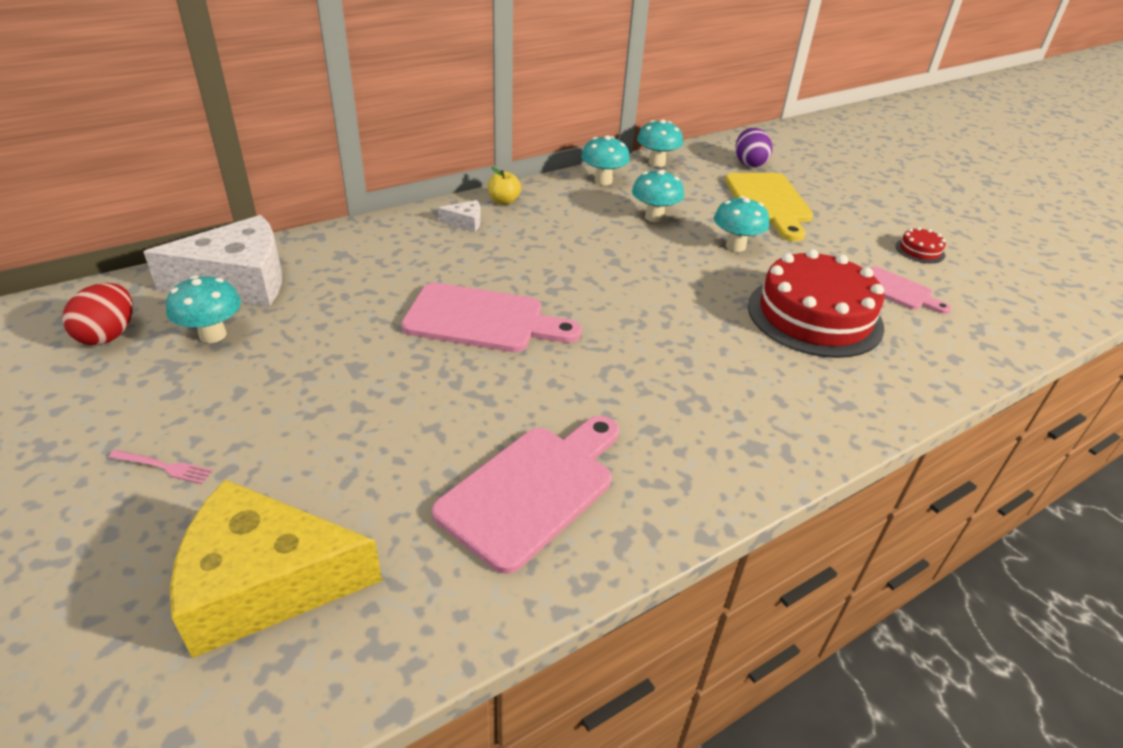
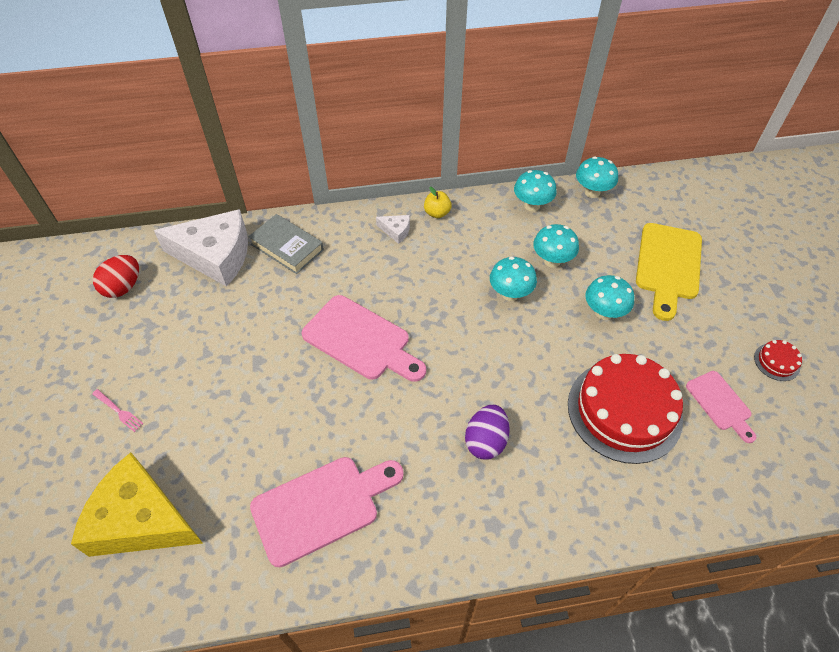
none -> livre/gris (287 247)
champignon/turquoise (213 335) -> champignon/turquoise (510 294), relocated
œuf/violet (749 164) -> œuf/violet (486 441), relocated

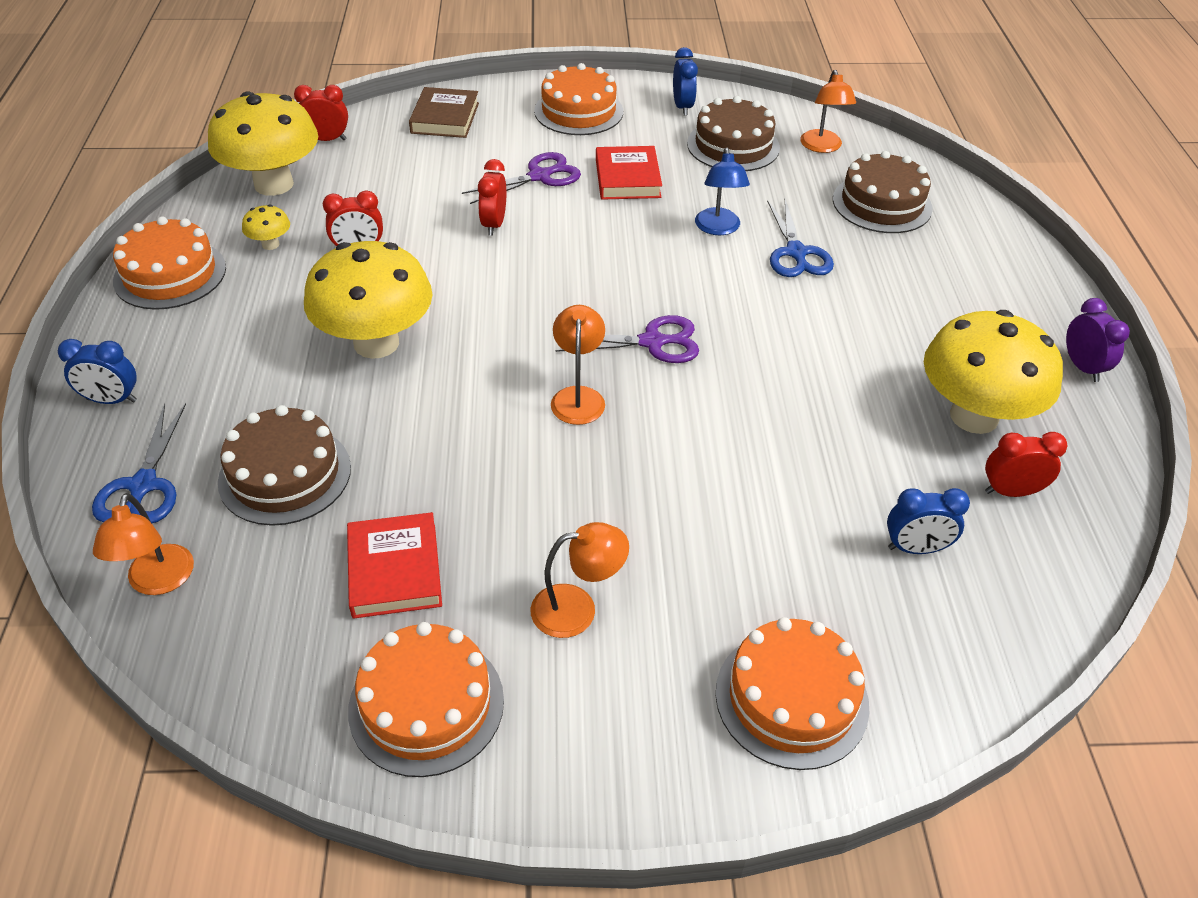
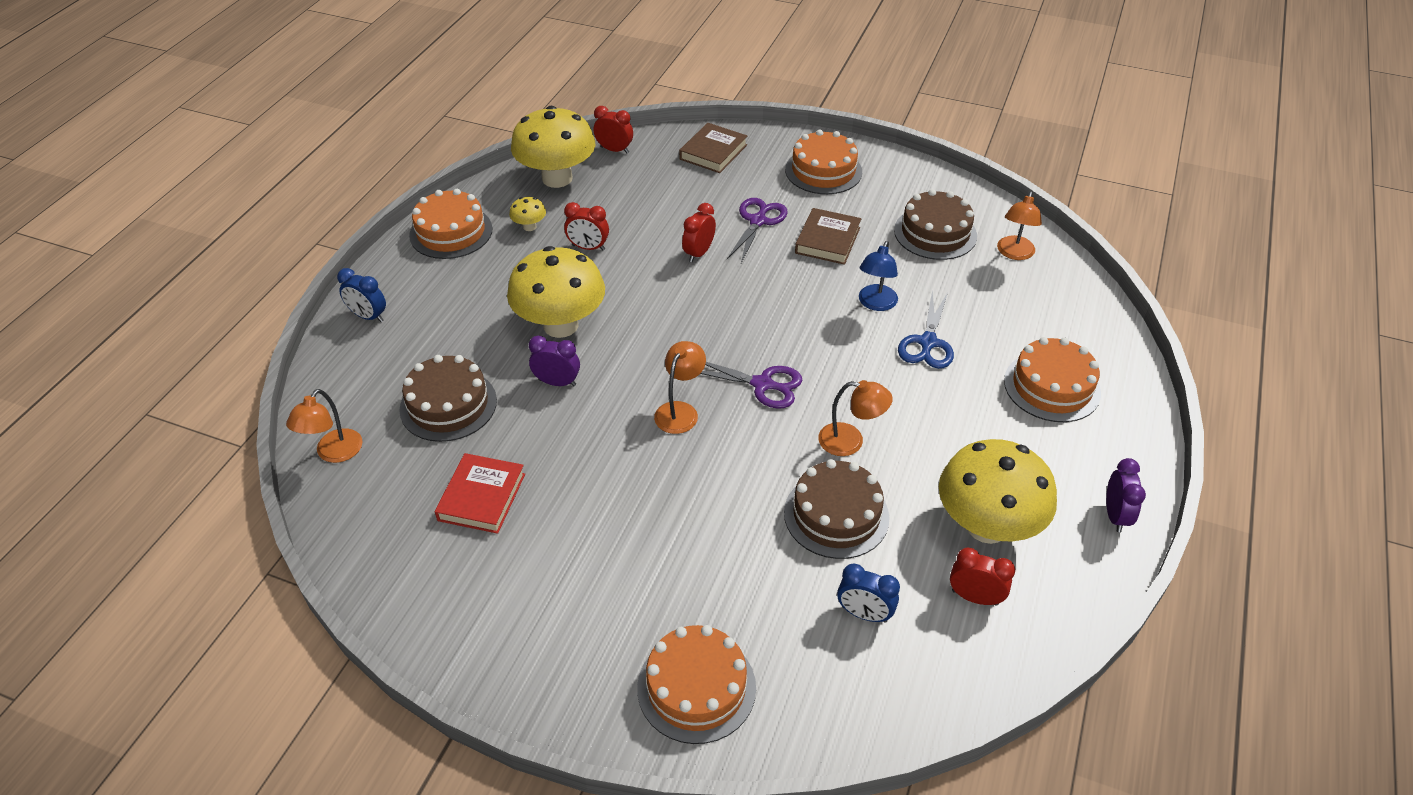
ciseaux/bleu (143 486) -> none
réveil/bleu (682 107) -> none
none -> réveil/violet (557 382)
gâteau/orange (426 704) -> gâteau/orange (1052 387), relocated
lampe/orange (577 609) -> lampe/orange (850 441), relocated
gâteau/marron (882 204) -> gâteau/marron (836 515), relocated
livre/rouge (627 178) -> livre/marron (827 240)
ciseaux/violet (540 176) -> ciseaux/violet (758 221), 60 degrees counterclockwise

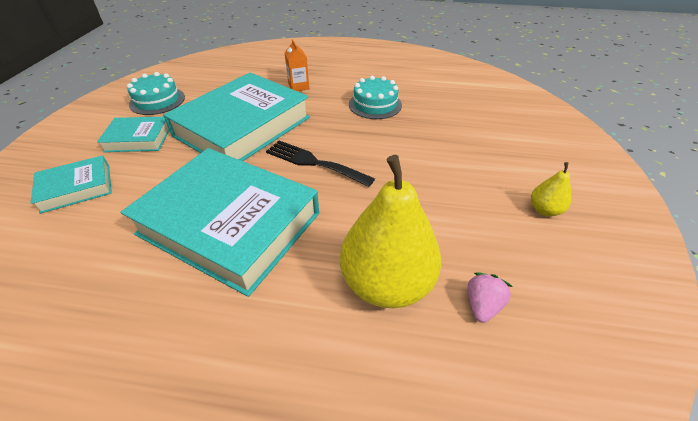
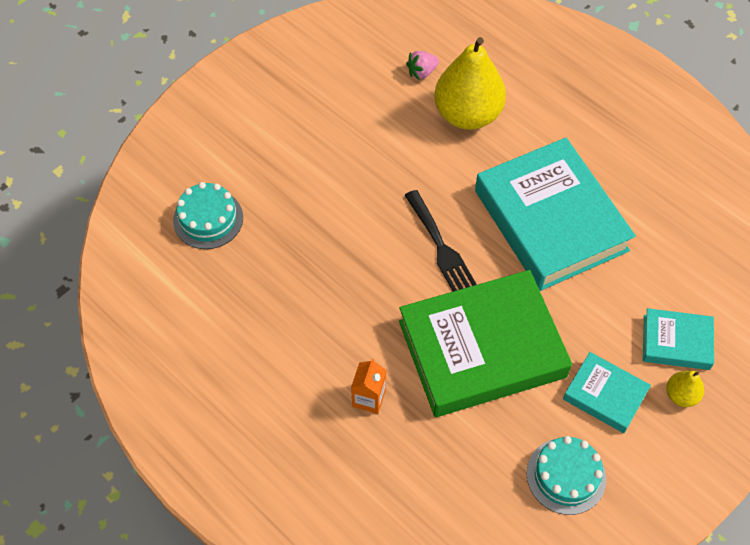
gâteau/turquoise (375 104) -> gâteau/turquoise (208 219), relocated
poire/jaune (544 210) -> poire/jaune (681 395), relocated
livre/turquoise (243 126) -> livre/vert (482 349)

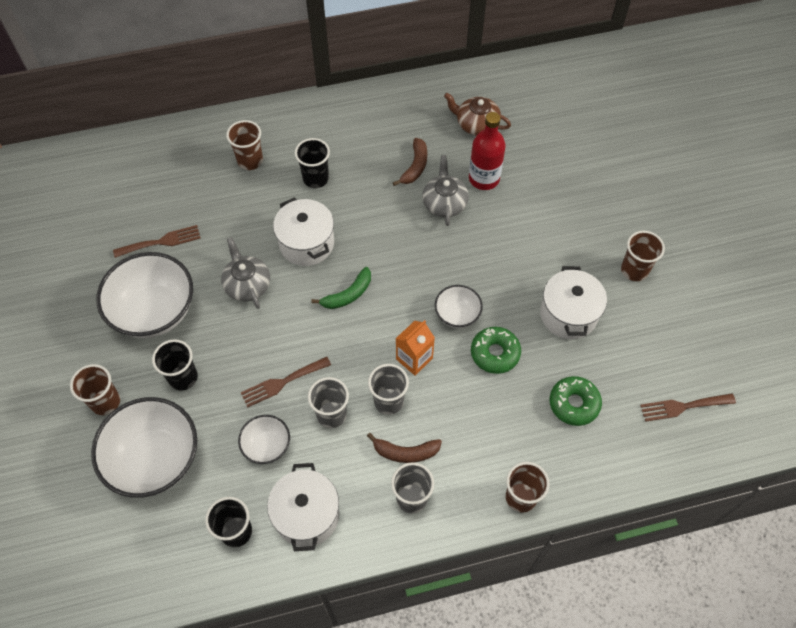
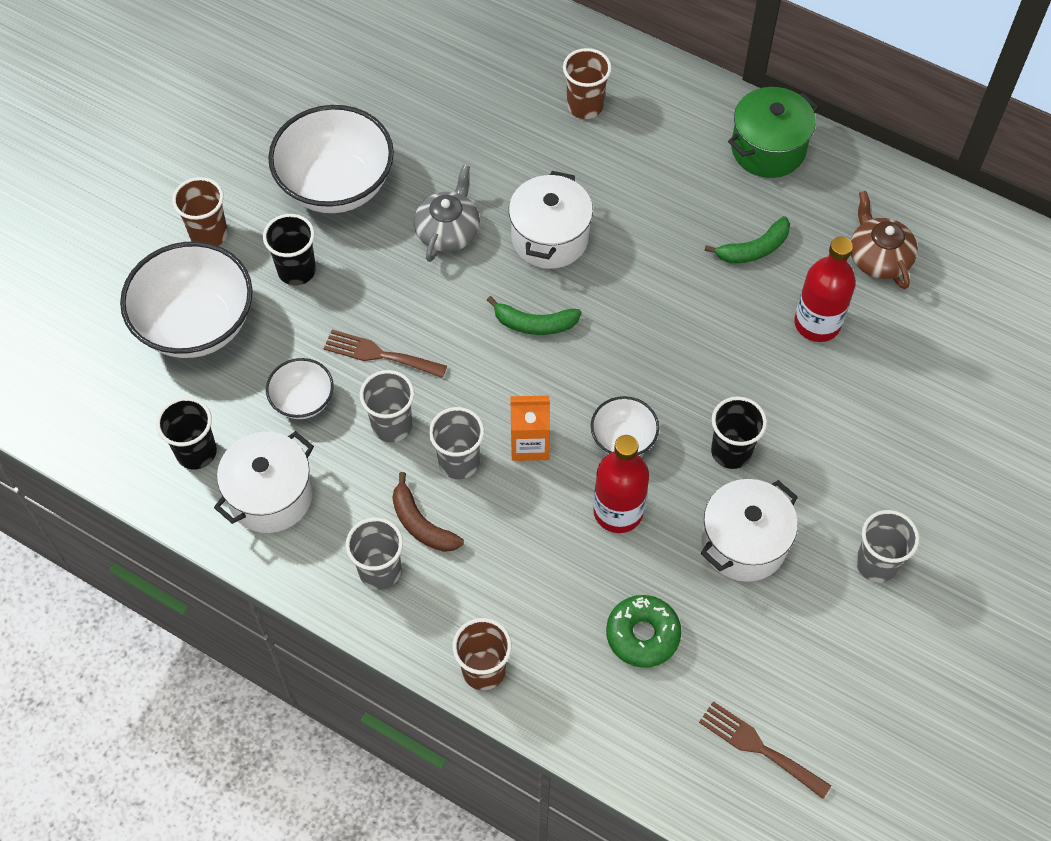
fourchette/marron (161 242) -> none
théière/gris (444 203) -> none
none -> marmite/vert (768 149)
gobelet/noir (315 178) -> gobelet/noir (731 452), relocated
beignet/vert (495 353) -> bouteille/rouge (618 511)
banane/marron (415 166) -> banane/vert (753 249)
gobelet/marron (634 270) -> gobelet/gris (876 563)

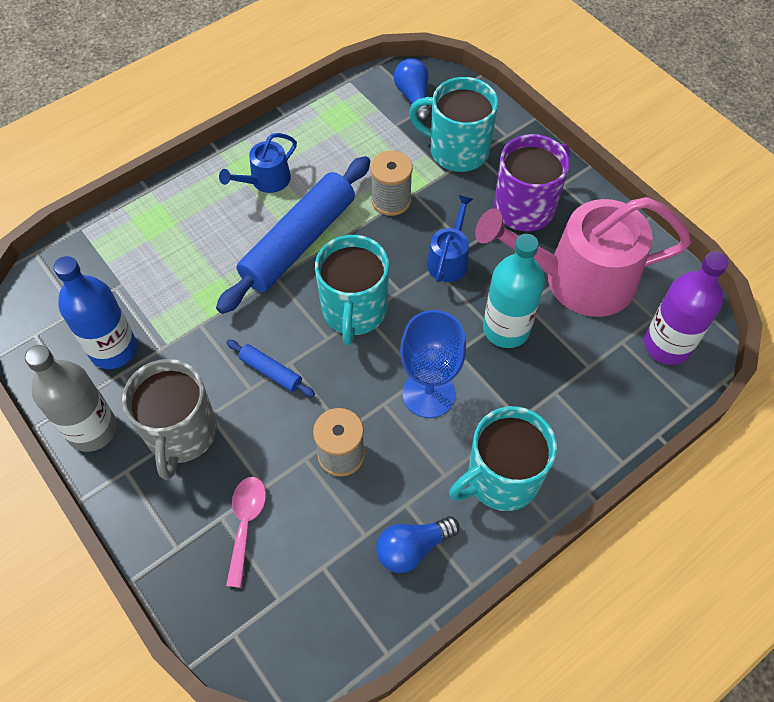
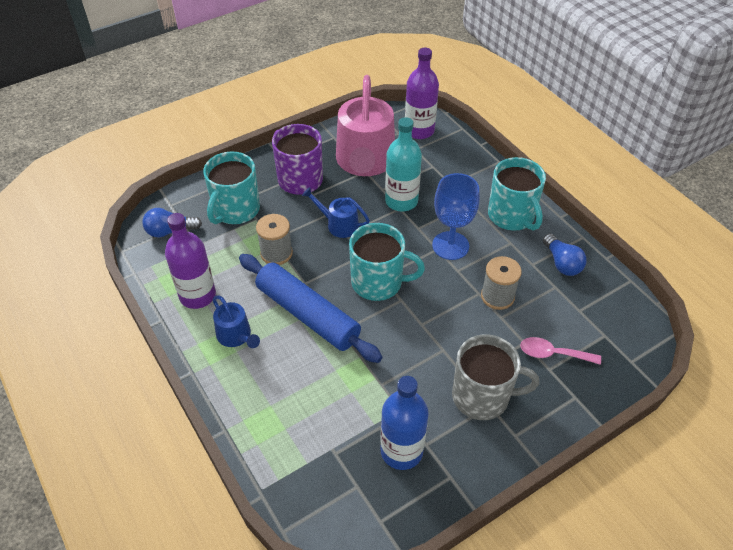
bouteille/gris (92 429) -> none
rouleau à pâtisserie/bleu (271 372) -> none
none -> bouteille/violet (197 295)

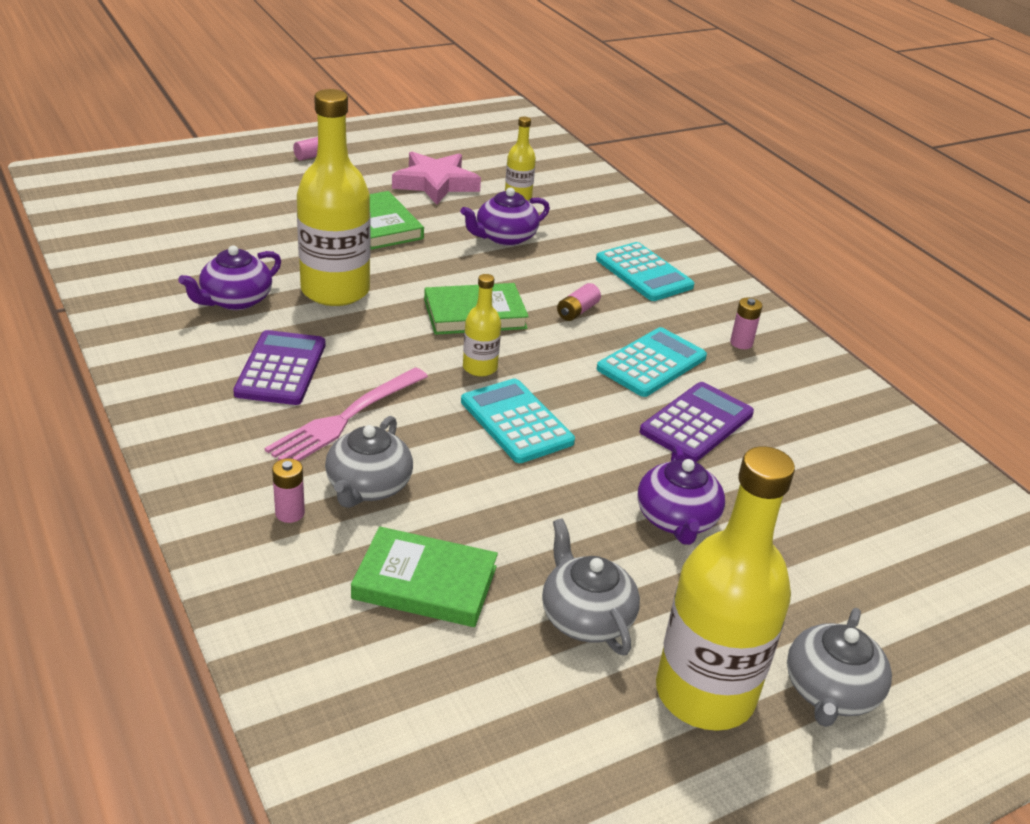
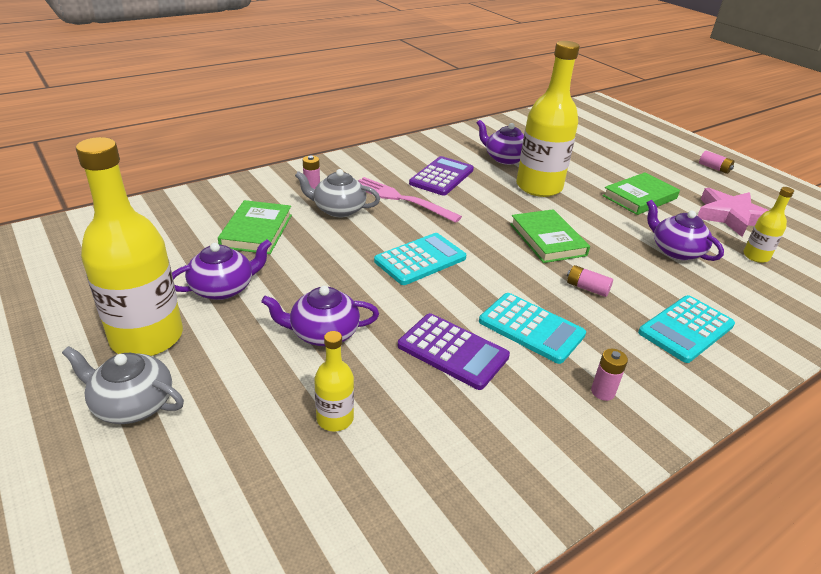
bouteille/jaune (480 368) -> bouteille/jaune (335 418), relocated
théière/gris (585 617) -> théière/violet (223 288)
calculatrice/violet (281 369) -> calculatrice/violet (442 177), 60 degrees counterclockwise

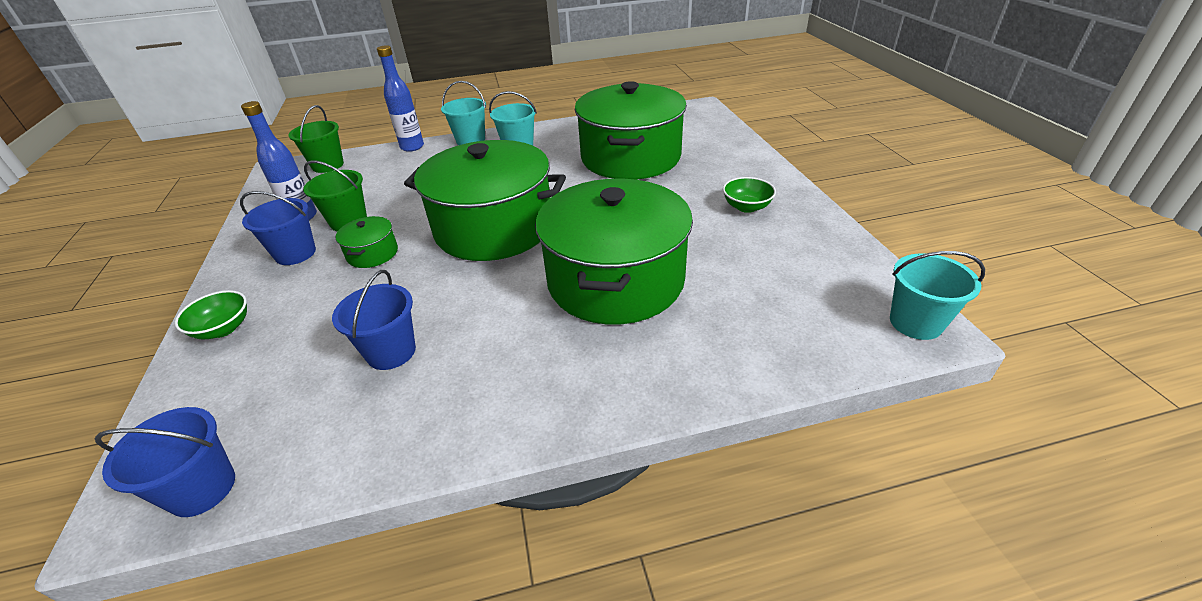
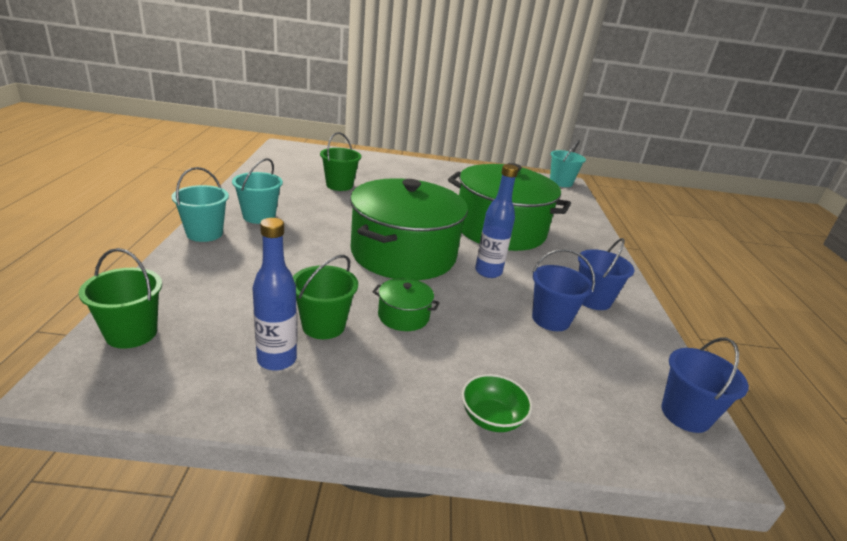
bol/vert (746 207) -> none
seau/bleu (295 253) -> seau/bleu (593 300), relocated
bouteille/bleu (412 147) -> bouteille/bleu (488 272), relocated
marmite/vert (630 157) -> seau/vert (339 185)

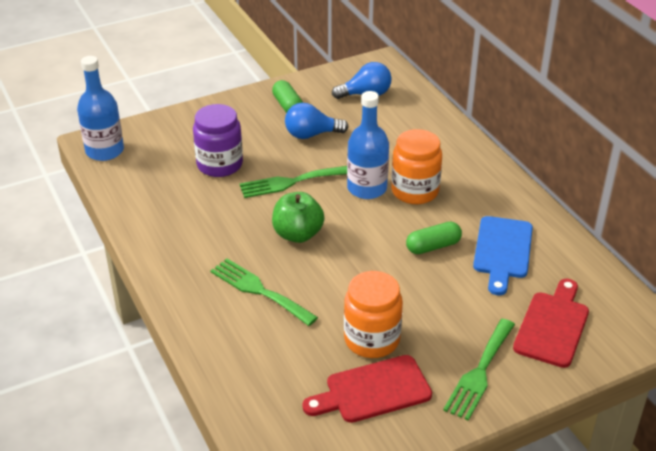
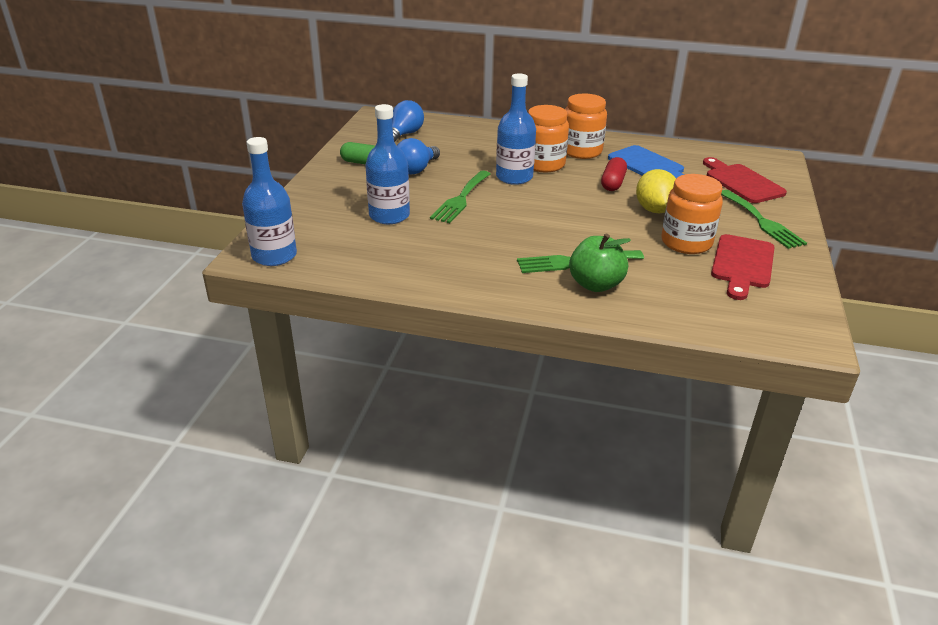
none -> bocal/orange (581 151)
none -> citron/jaune (654 210)
pomme/vert (298 234) -> pomme/vert (595 284), relocated
bocal/violet (219 164) -> bouteille/bleu (389 216)
gélule/vert (433 246) -> gélule/rouge (613 183)

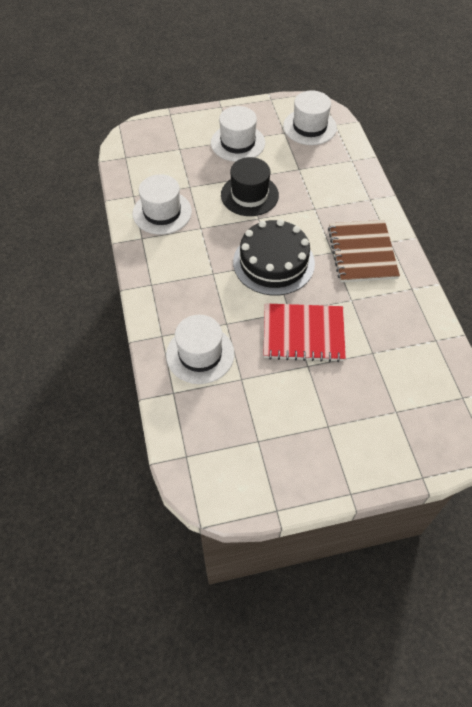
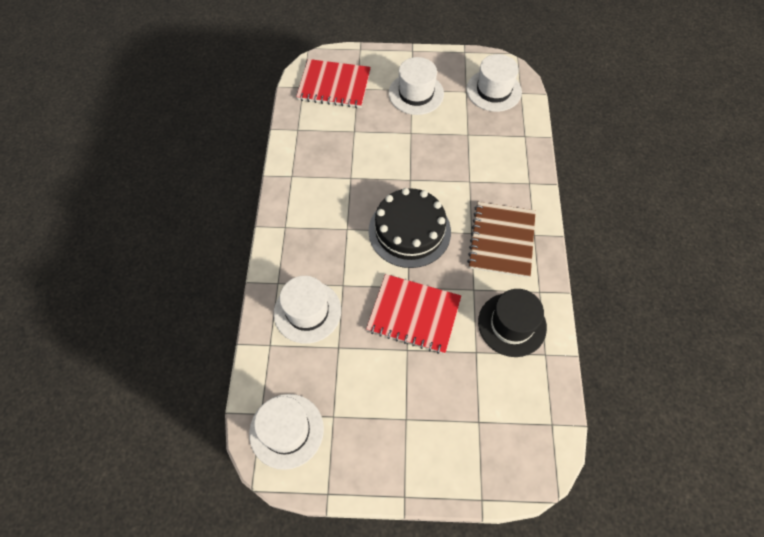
none -> carnet/rouge (334 85)
chapeau/blanc (162 212) -> chapeau/blanc (286 430), relocated
chapeau/noir (249 195) -> chapeau/noir (512 324), relocated

